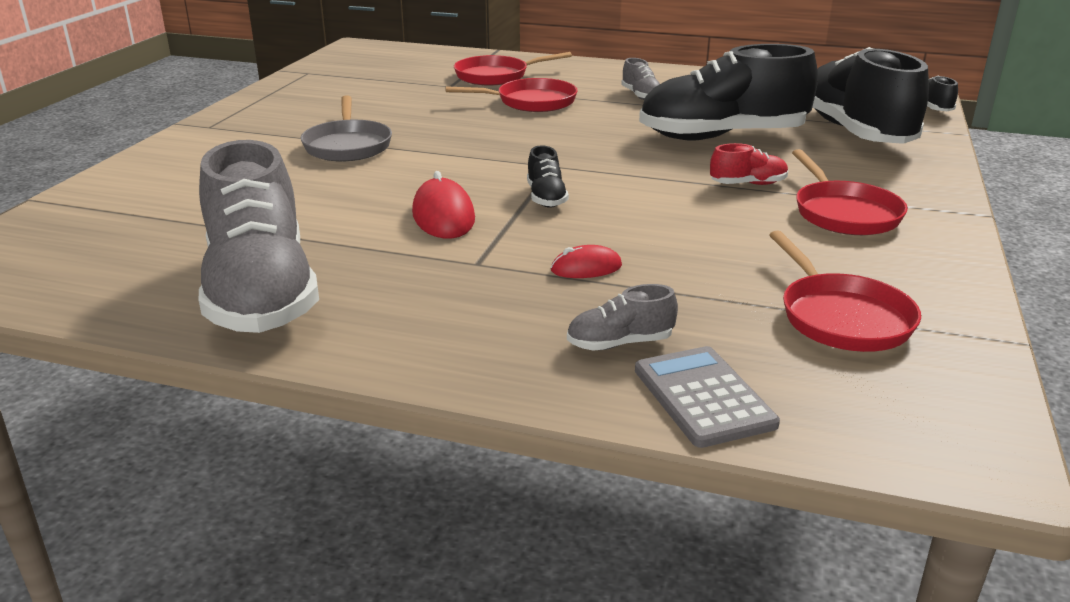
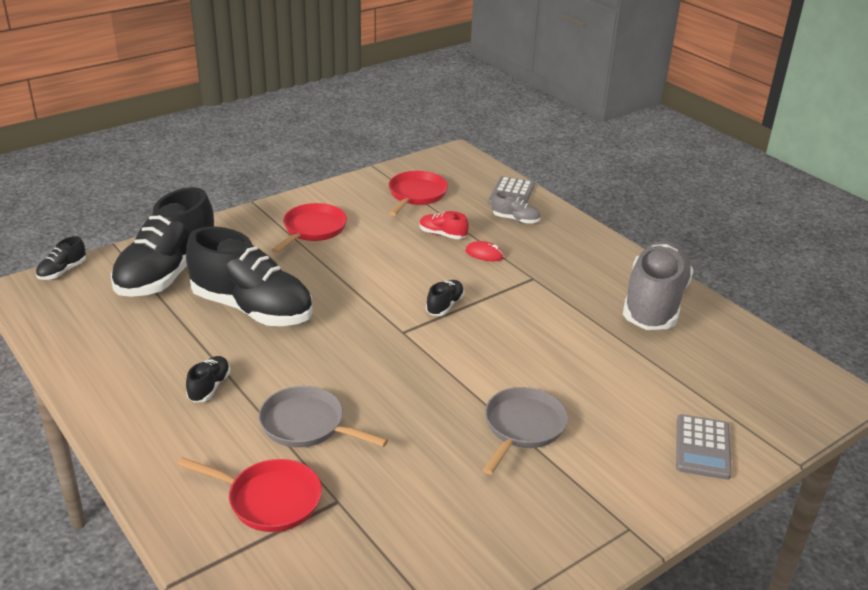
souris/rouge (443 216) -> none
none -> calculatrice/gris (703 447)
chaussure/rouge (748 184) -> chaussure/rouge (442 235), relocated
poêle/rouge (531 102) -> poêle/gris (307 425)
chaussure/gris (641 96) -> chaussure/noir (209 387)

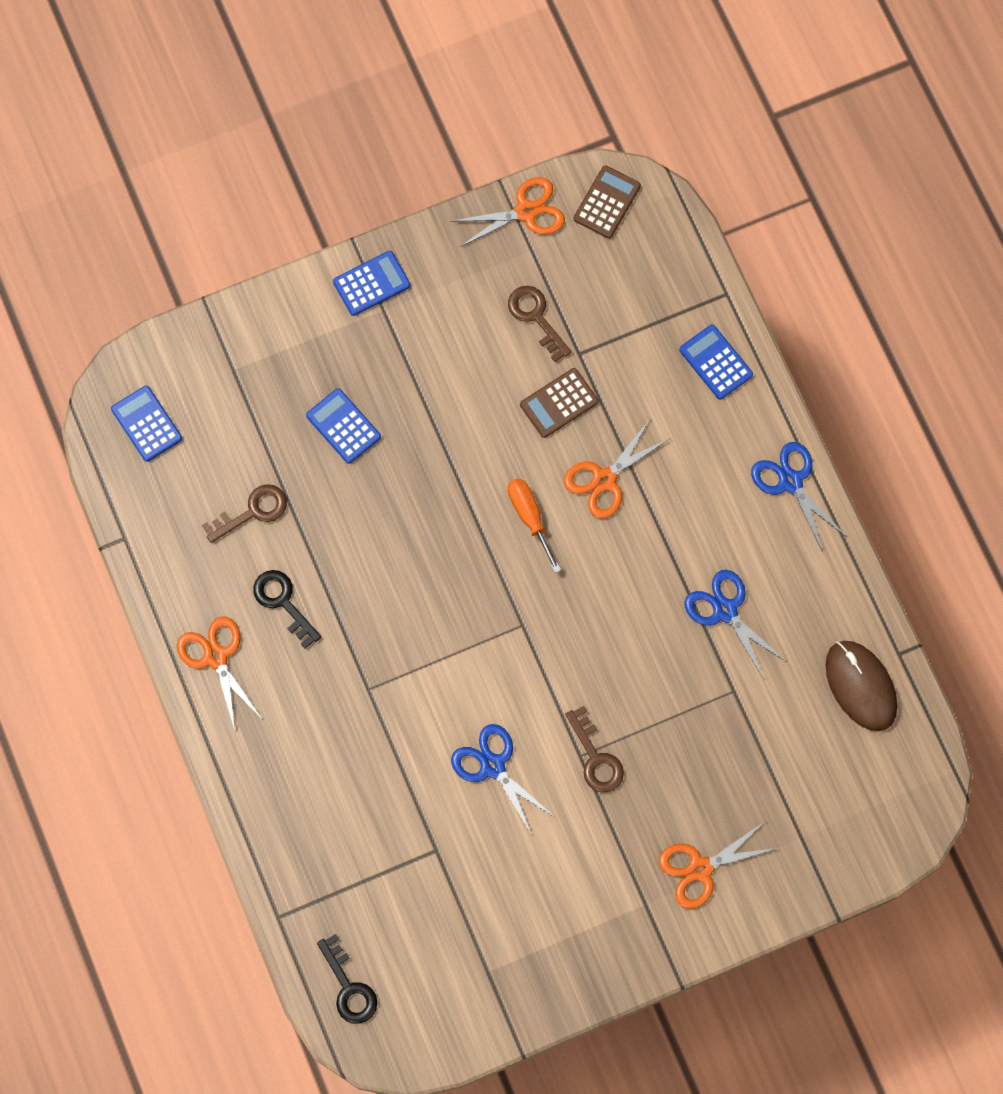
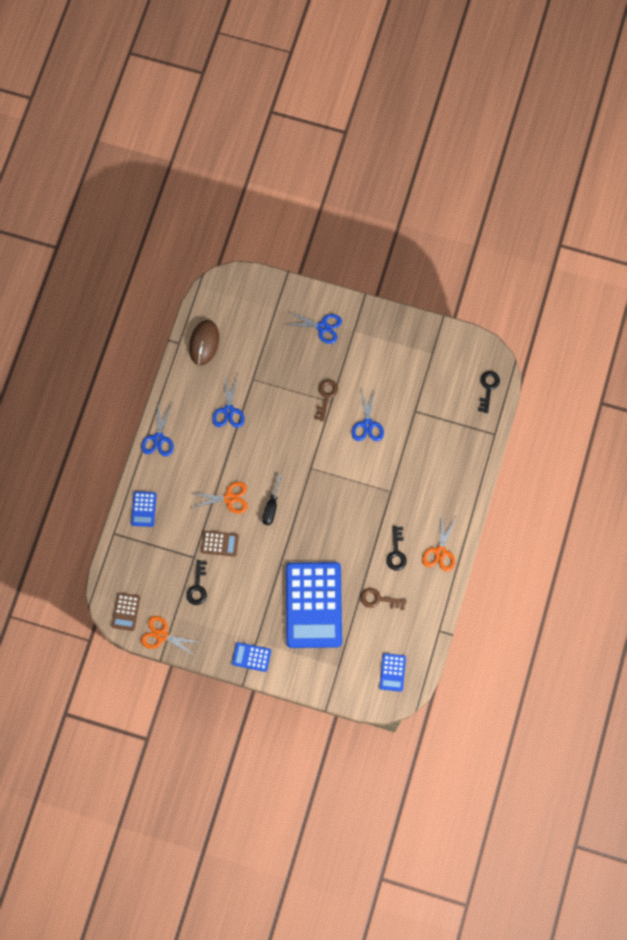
clé/marron (536 317) -> clé/noir (197 587)
tournevis/orange (529 517) -> tournevis/noir (271 507)
ciseaux/orange (700 868) -> ciseaux/bleu (322 327)
calculatrice/marron (607 202) -> calculatrice/marron (126 612), 60 degrees counterclockwise
calculatrice/bleu (343 426) -> calculatrice/bleu (313 605), x2.38

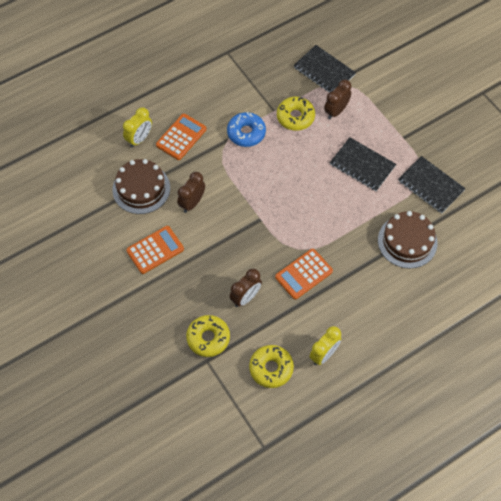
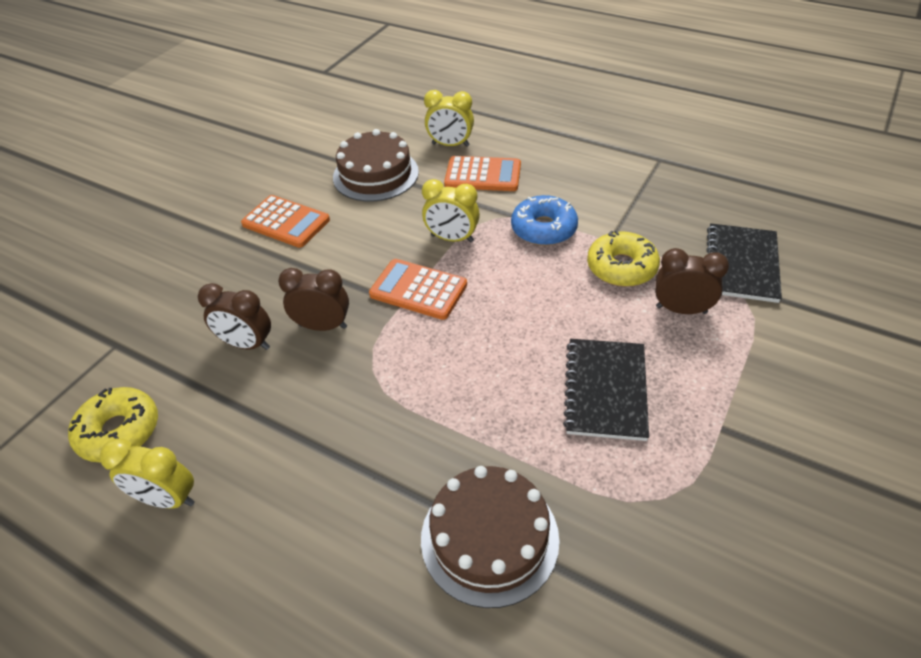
beignet/jaune (208 338) -> none
carnet/noir (431 185) -> none
none -> réveil/jaune (452 238)
réveil/marron (192 203) -> réveil/marron (323 326), relocated
calculatrice/orange (303 274) -> calculatrice/orange (418 290), relocated

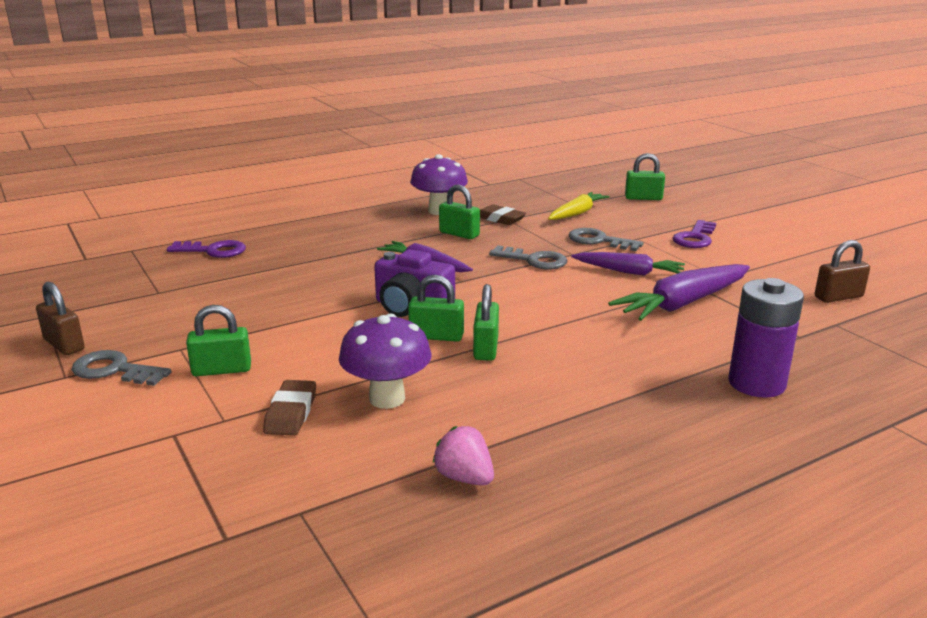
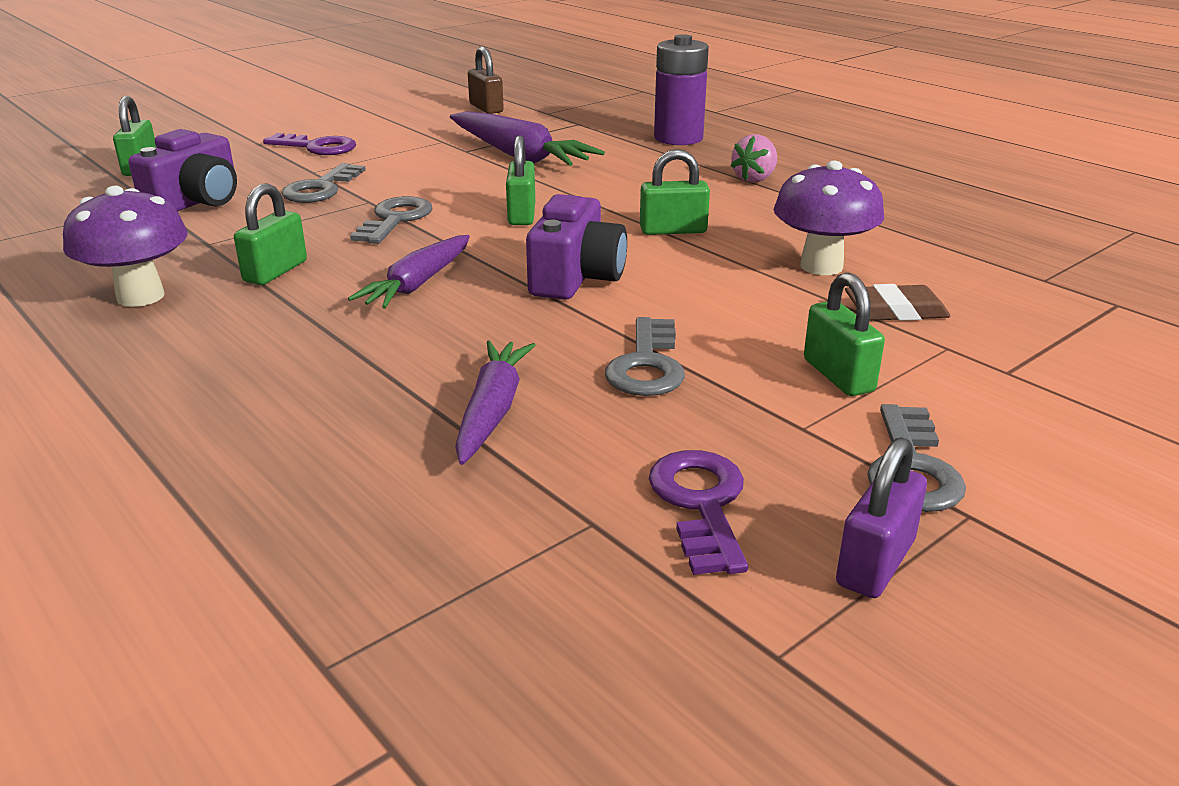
gomme/marron (500 219) -> none
none -> clé/gris (647 365)
clé/violet (213 251) -> clé/violet (701 504), relocated
cadenas/vert (436 336) -> cadenas/vert (522 215), relocated
fraise/rose (464 478) -> fraise/rose (754 179), relocated
carotte/violet (629 272) -> carotte/violet (492 411), relocated
carotte/jaune (577 213) -> appareil photo/violet (197 202)
cadenas/marron (64 344) -> cadenas/violet (875 563)

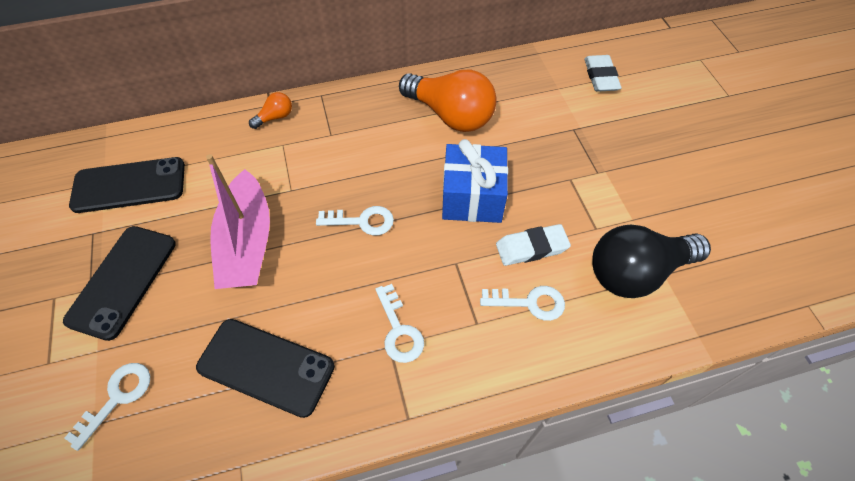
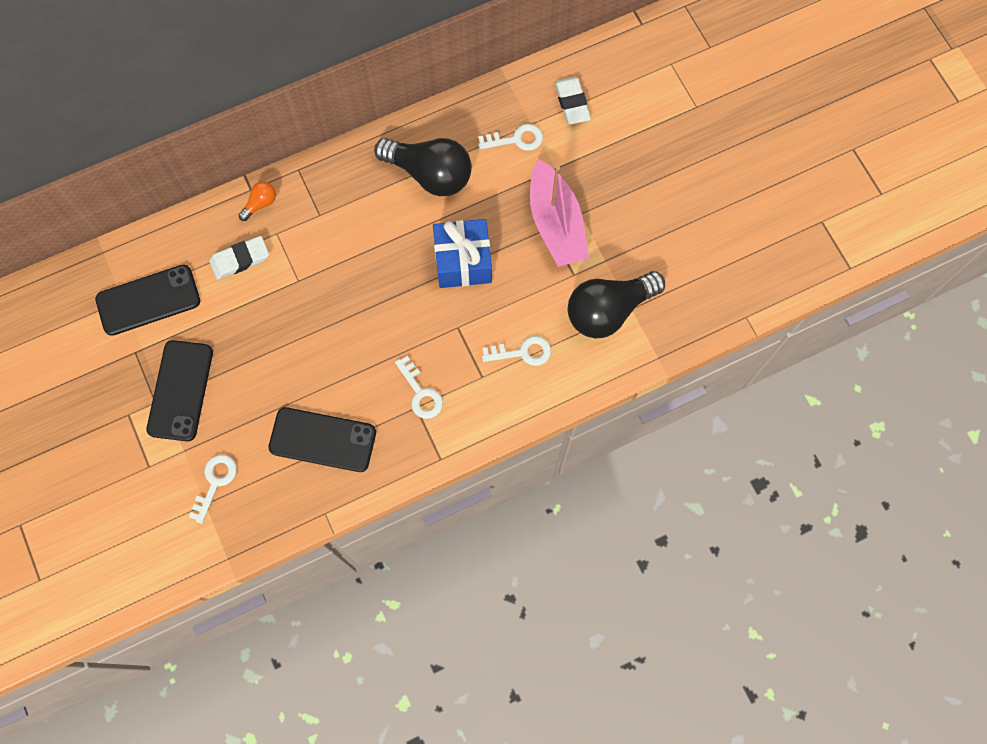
bateau/rose (247 243) -> bateau/rose (556 223), relocated
clé/blanc (362 221) -> clé/blanc (516 139), relocated
gomme/blanc (531 247) -> gomme/blanc (240 259), relocated
ampoule/orange (450 115) -> ampoule/noir (430 174)

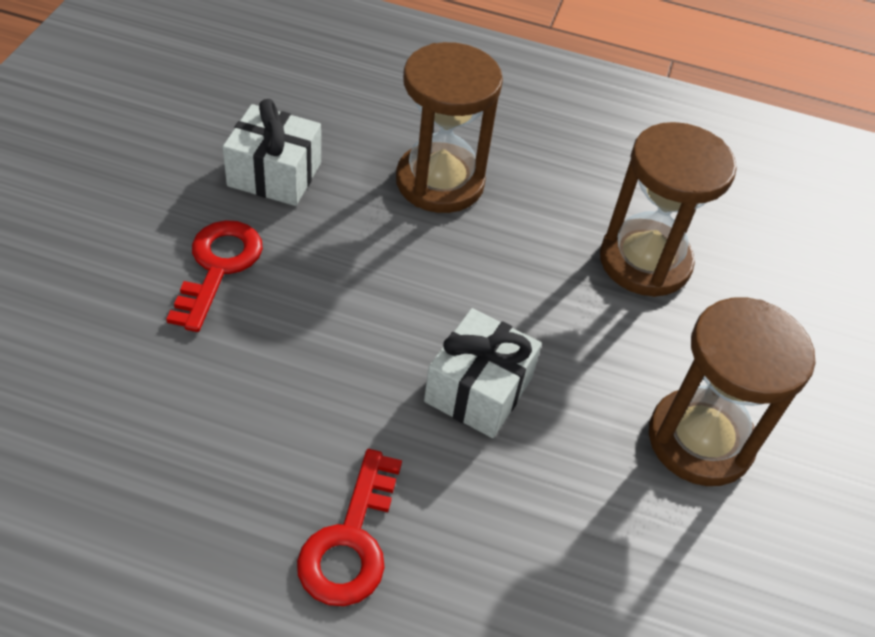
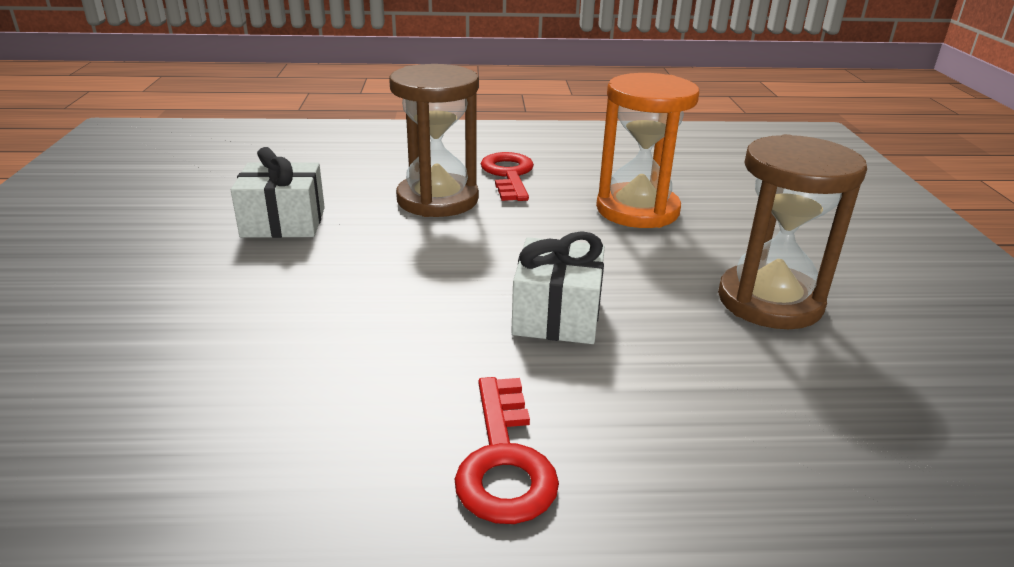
clé/rouge (218 267) -> clé/rouge (508 175), relocated
sablier/marron (645 261) -> sablier/orange (637 210)

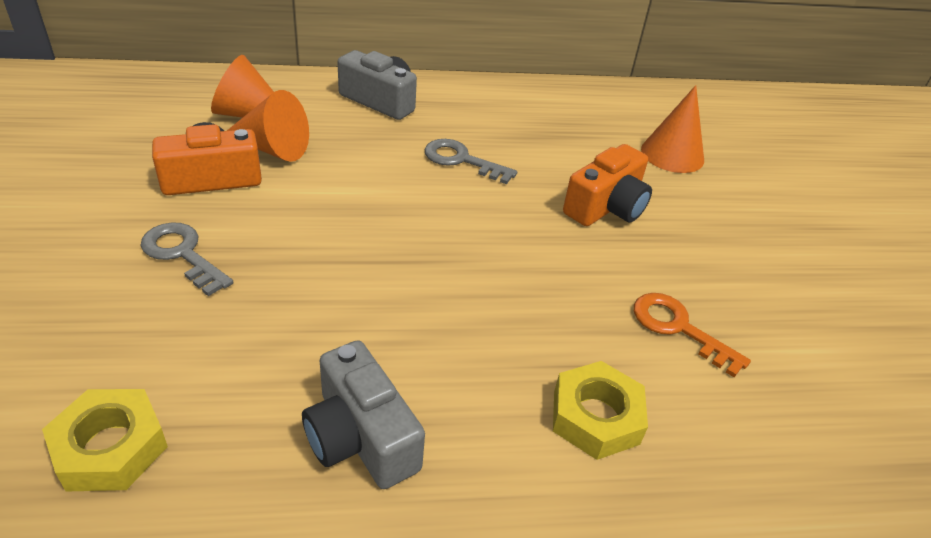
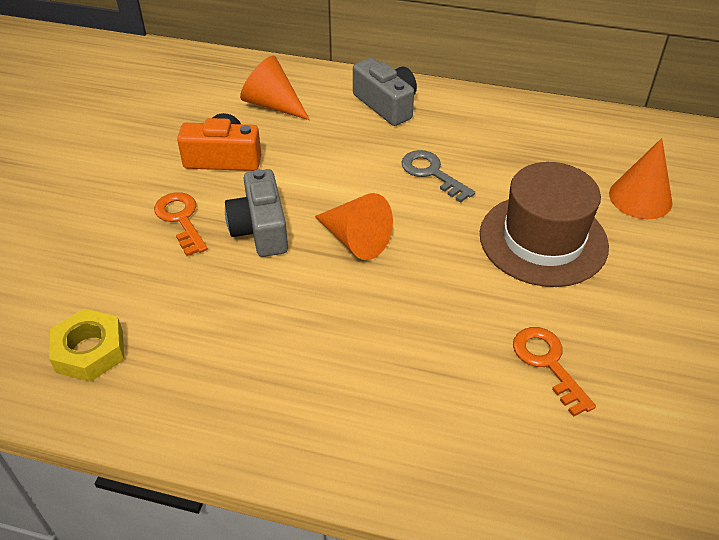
écrou/jaune (595 417) -> none
cône/orange (272 148) -> cône/orange (355 240), relocated
appareil photo/gris (361 437) -> appareil photo/gris (260 229), relocated
appareil photo/orange (606 207) -> chapeau/marron (543 240)
clé/gris (182 254) -> clé/orange (181 219)

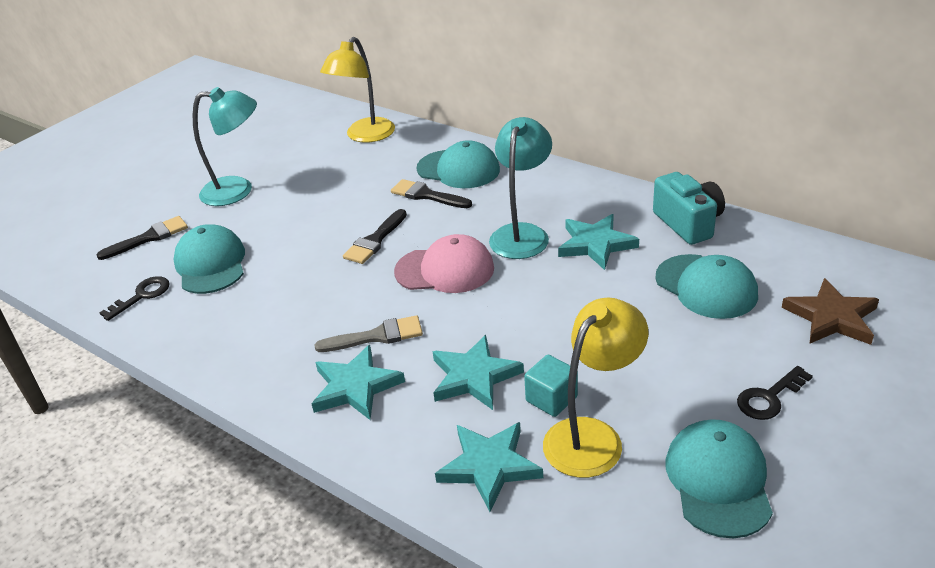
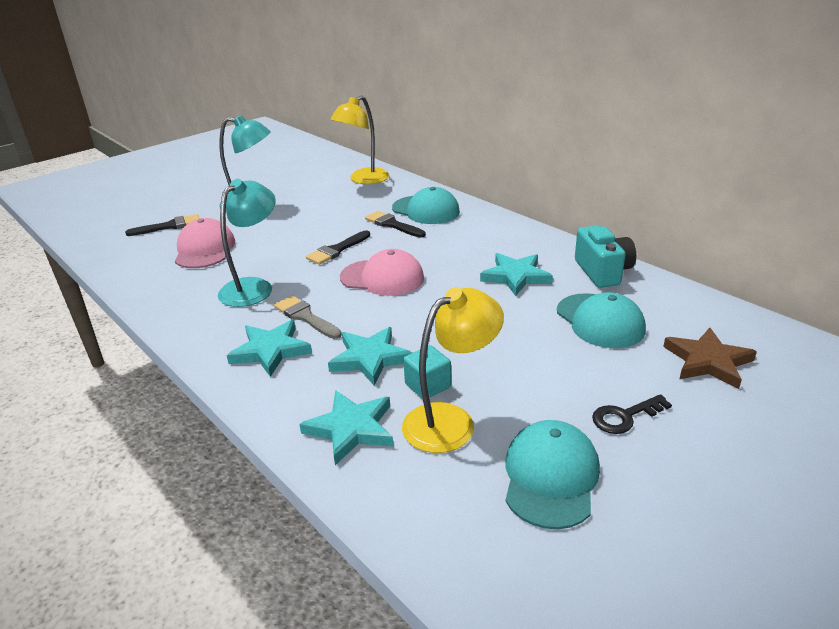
clé/noir (142 296) -> none
lampe/turquoise (522 234) -> lampe/turquoise (253 287), relocated
casquette/turquoise (211 264) -> casquette/rose (205 249)
pinceau/gris (377 336) -> pinceau/gris (305 317), 135 degrees counterclockwise

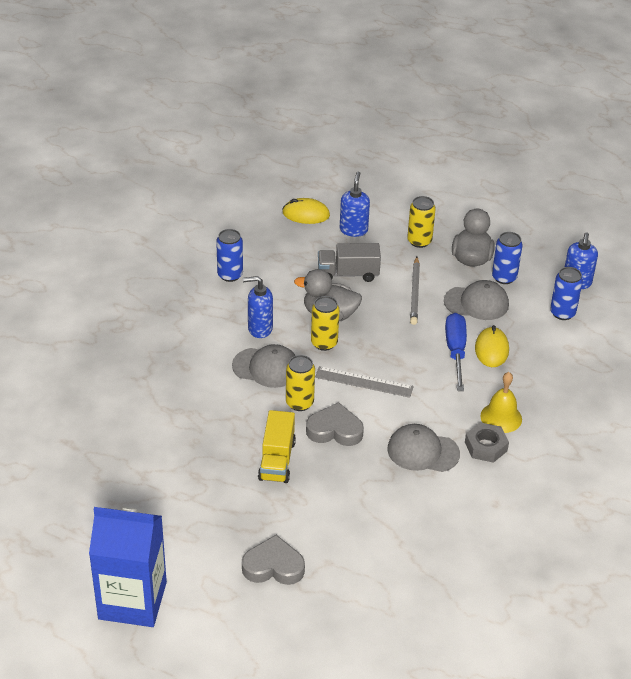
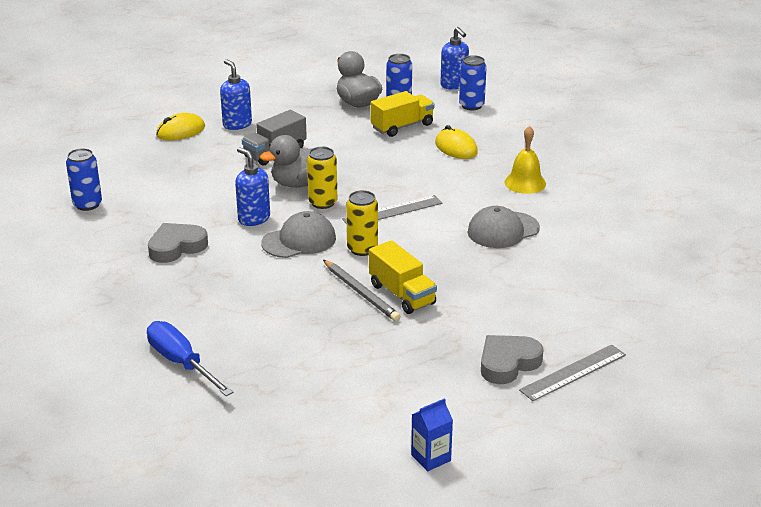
canette/jaune (419 241) -> none
écrou/gris (486 446) -> none
none -> règle/gris (573 372)
canette/bleu (230 275) -> canette/bleu (87 204), relocated
cœur/gris (335 430) -> cœur/gris (176 247), relocated
crayon/gris (415 292) -> crayon/gris (360 293), relocated
tournevis/bleu (455 351) -> tournevis/bleu (181 363), relocated
casquette/gris (476 303) -> camion/jaune (402 126)
distributeur de savon/bleu (259 328) -> distributeur de savon/bleu (254 219), 90 degrees clockwise
brique de lait/bleu (132 600) -> brique de lait/bleu (431 458), x0.43

